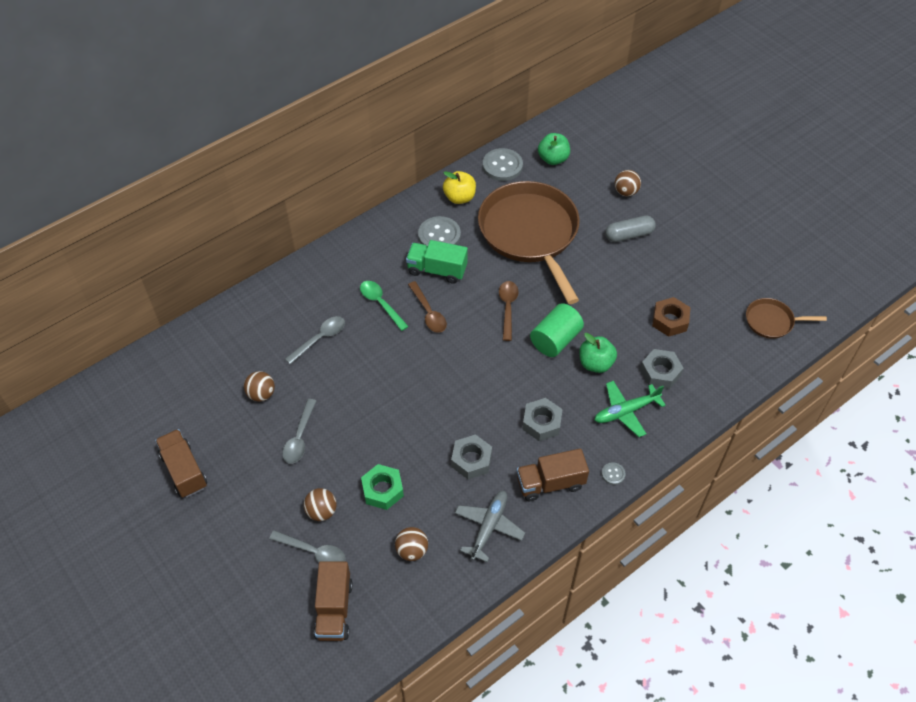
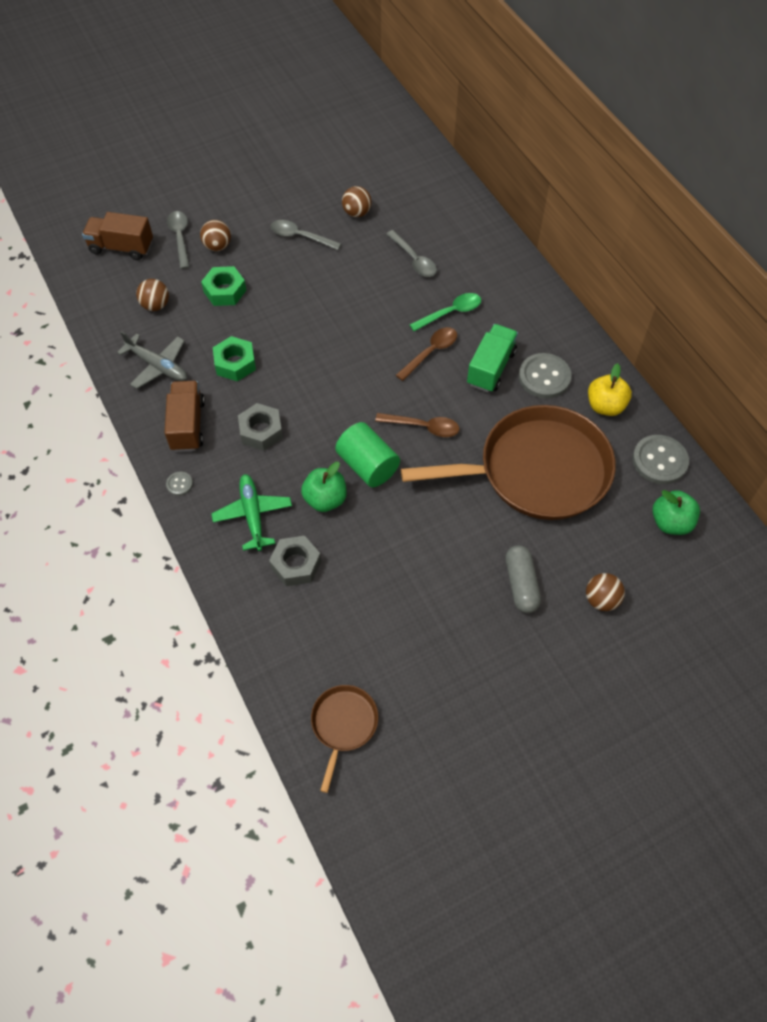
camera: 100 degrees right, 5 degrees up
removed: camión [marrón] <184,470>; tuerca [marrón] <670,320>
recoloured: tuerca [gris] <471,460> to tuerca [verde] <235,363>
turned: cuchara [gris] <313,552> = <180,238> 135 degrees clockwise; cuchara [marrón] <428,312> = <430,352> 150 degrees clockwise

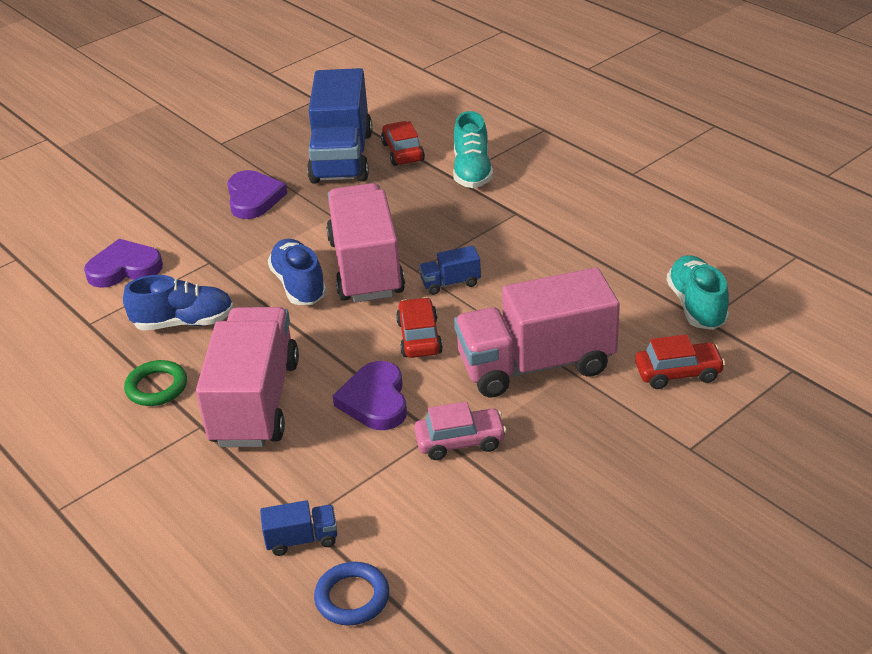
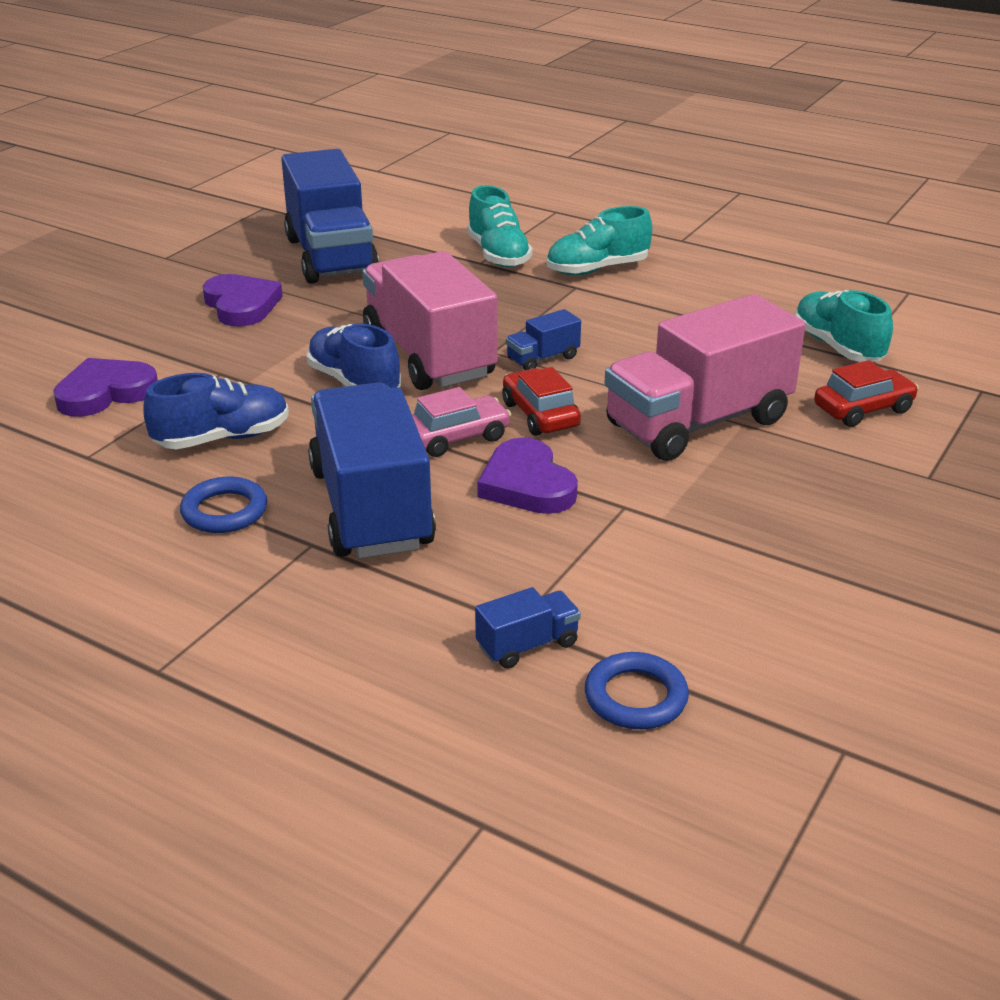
camera: 20 degrees left, 5 degrees down
removed: coche [rojo] <403,152>
added: zapato [turquesa] <597,269>
moved: coche [rosa] <460,442> to <456,438>
recoloured: anillo [verde] <157,387> to anillo [azul] <224,511>; camión [rosa] <255,402> to camión [azul] <371,508>

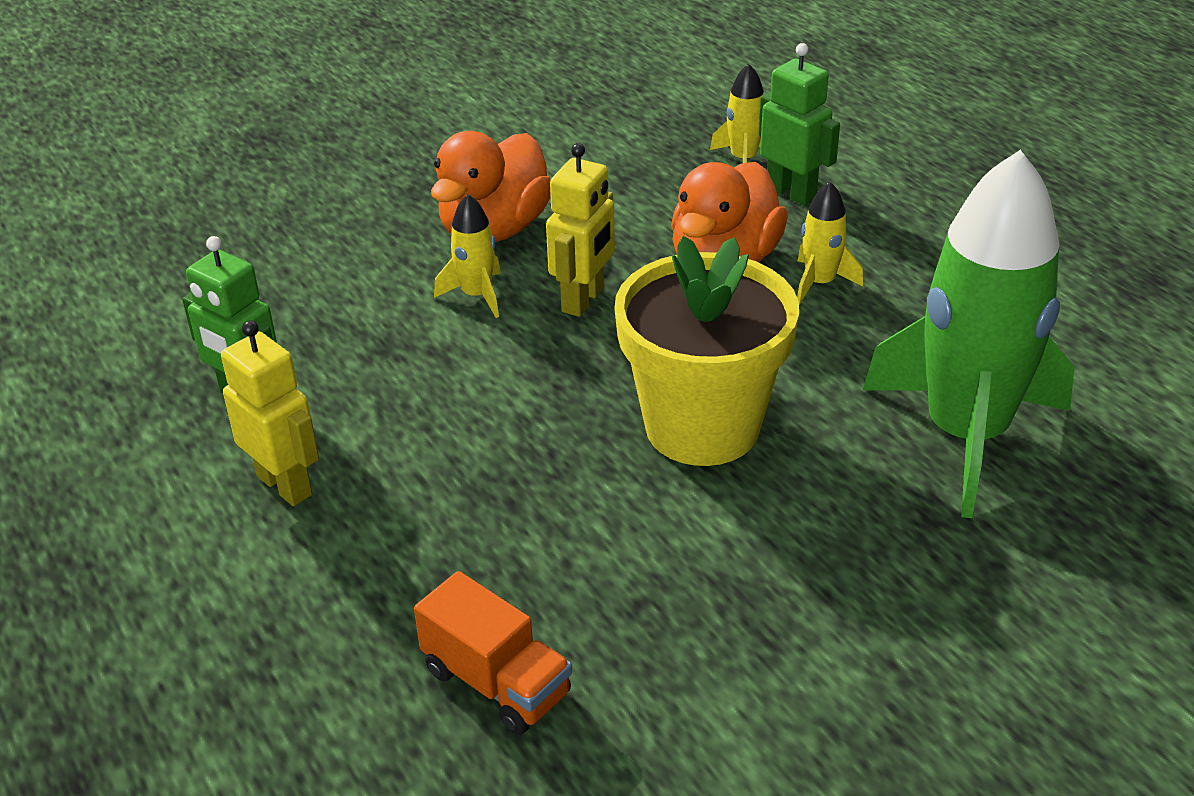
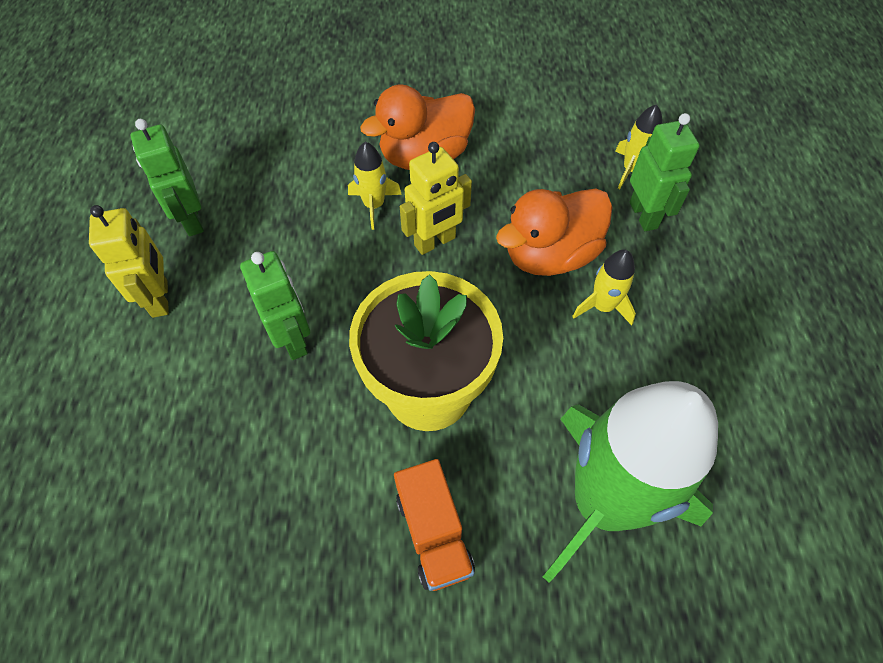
camera: 30 degrees right, 20 degrees up
added: robot [verde] <293,339>
moved: camión [naranja] <496,682> to <434,533>

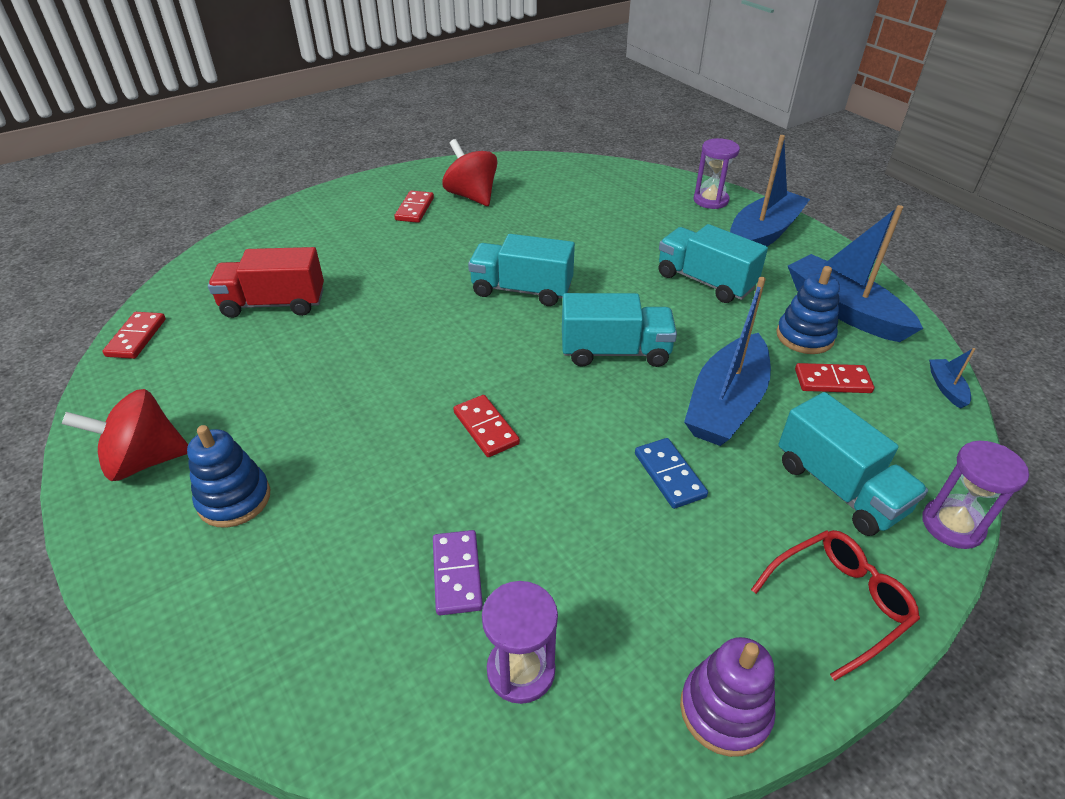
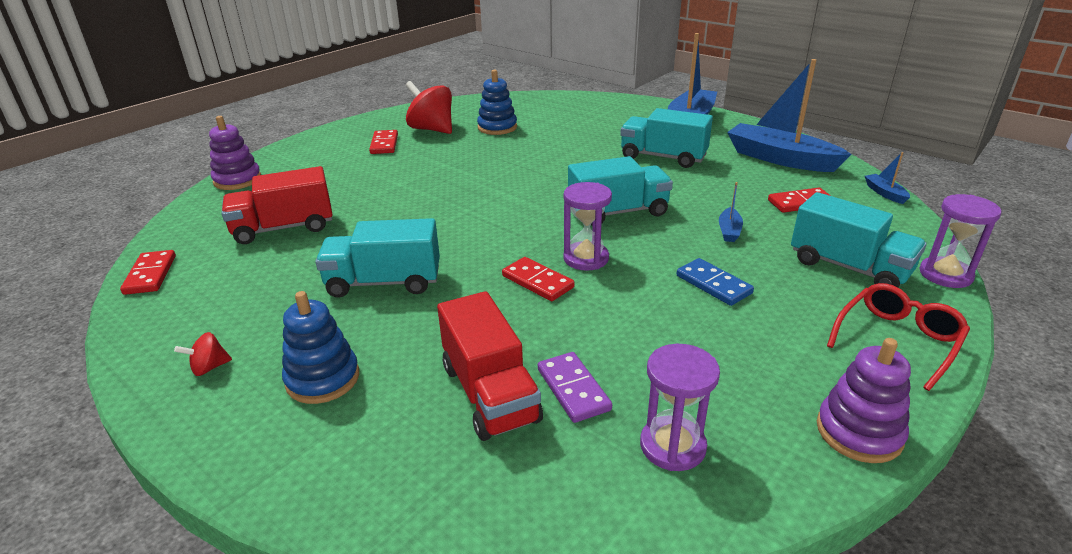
camera: 15 degrees left, 10 degrees down
added: juguete apilable [morado] <237,180>; camión [rojo] <490,393>
moved: camión [turquesa] <522,290> to <384,282>; reloj de arena [morado] <710,200> to <586,258>; juguete apilable [azul] <804,336> to <497,127>
resized: peonza [rojo] <144,460> = <209,367> x0.45; barco [azul] <726,404> = <729,231> x0.42

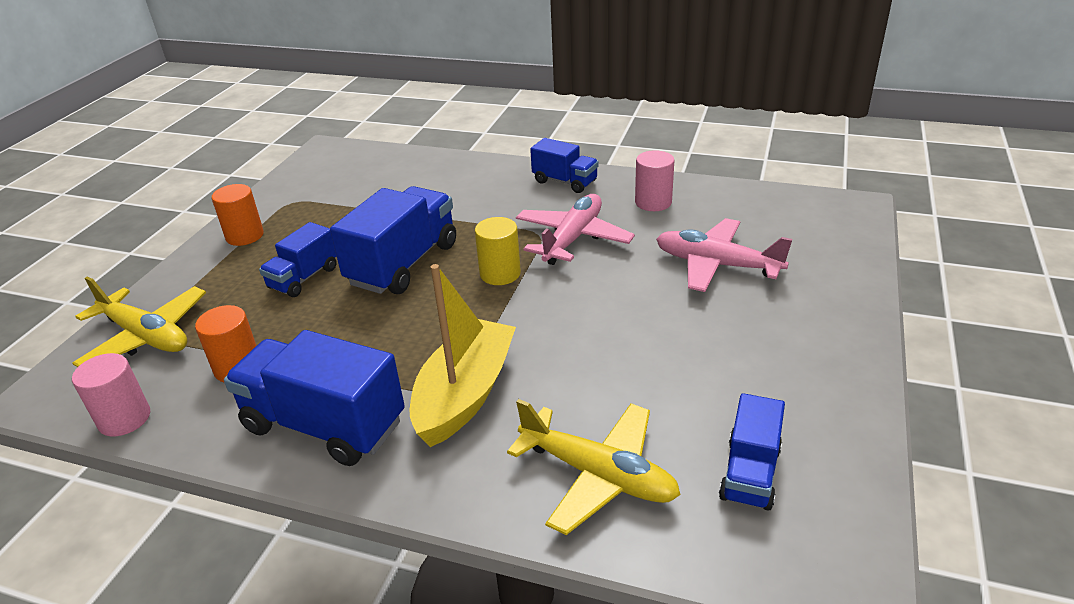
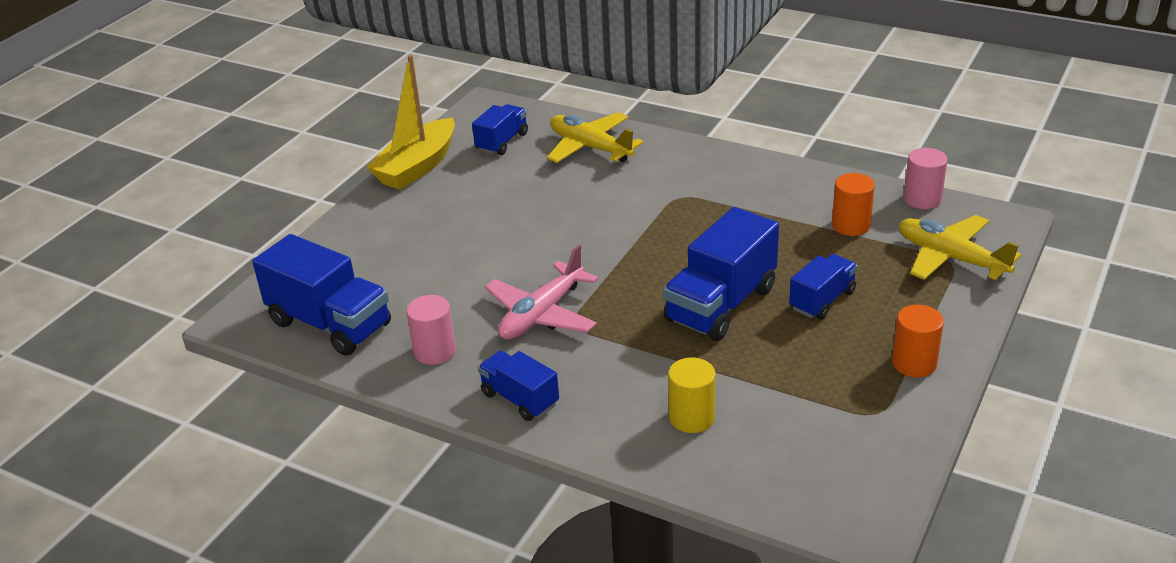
camera: 170 degrees left, 0 degrees up
removed: avión [rosa] <717,265>
moved: camión [azul] <324,425> to <330,324>; barco [amarillo] <465,394> to <417,167>; cilindro [amarillo] <500,274> to <692,418>

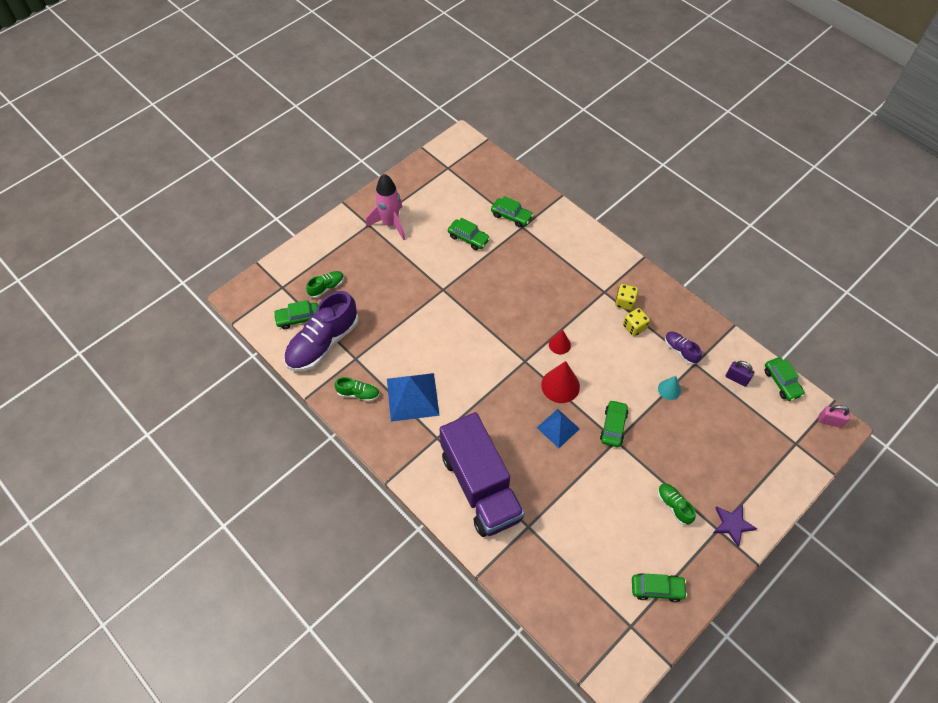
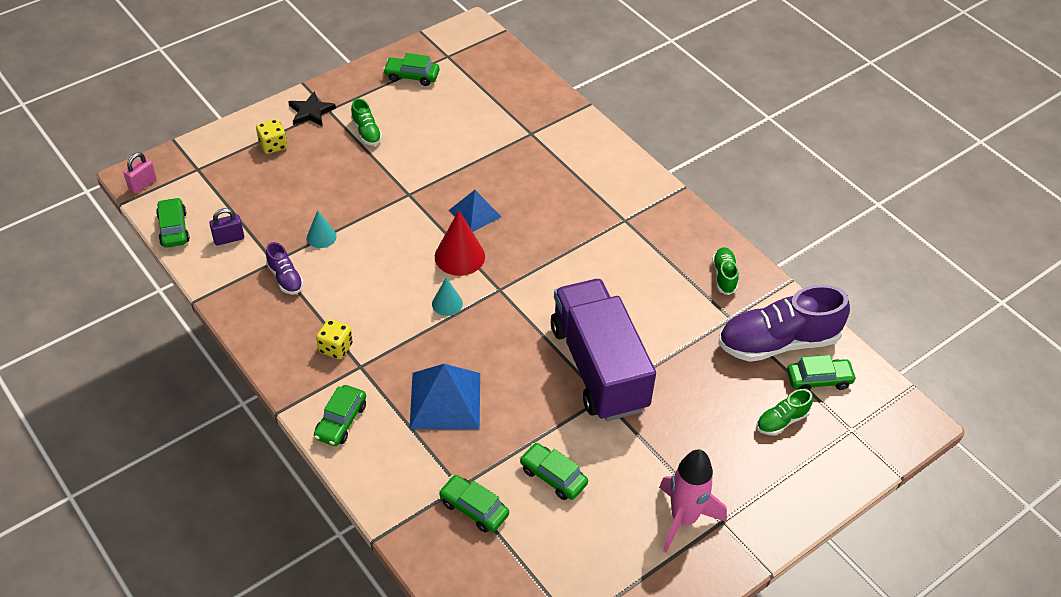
camera: 175 degrees left, 10 degrees down
moved: pirámide [azul] <412,396> to <445,400>; camión [morado] <480,486> to <598,367>; coche [verde] <613,426> to <341,421>; dado [amarillo] <634,327> to <273,145>
recoloured: cono [rojo] <559,344> to cono [turquesa] <447,303>; estrella [morado] <732,524> to estrella [negro] <311,112>
turned: zapato [morado] <323,343> = <778,342> 150 degrees counterclockwise; zapato [verde] <358,393> = <724,276> 75 degrees clockwise; candado [morado] <736,378> = <229,239> 60 degrees counterclockwise; candado [rosa] <829,421> = <142,184> 75 degrees counterclockwise

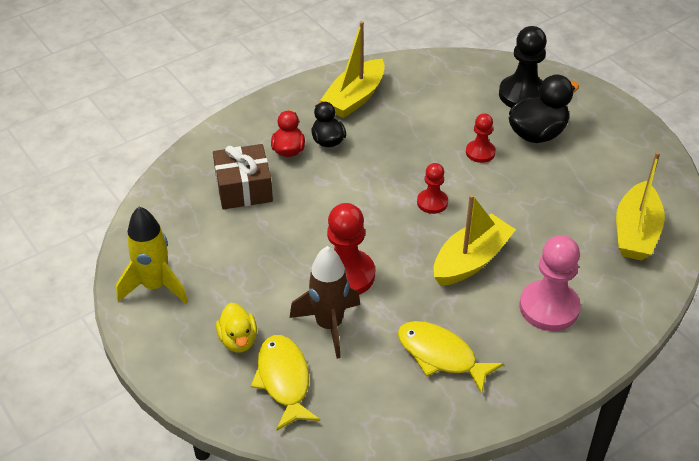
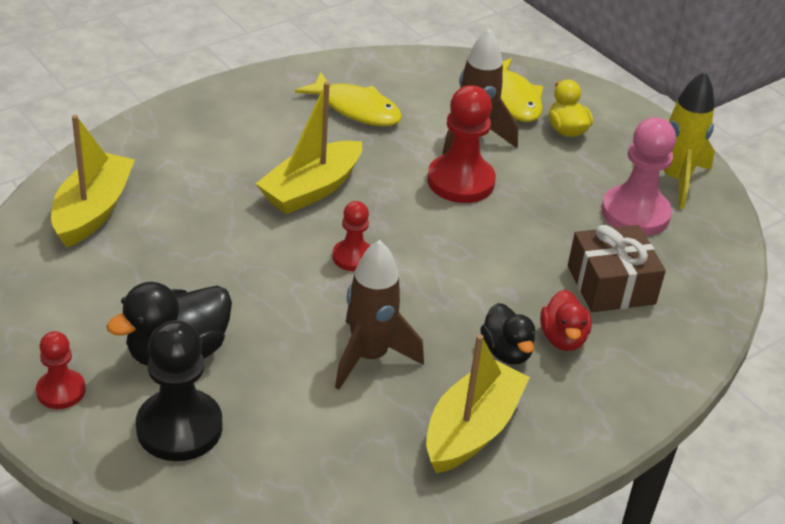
camera: 175 degrees right, 5 degrees down
added: cohete [marrón] <369,357>
moved: peón [rojo] <480,152> to <61,391>; peón [rosa] <549,307> to <635,213>

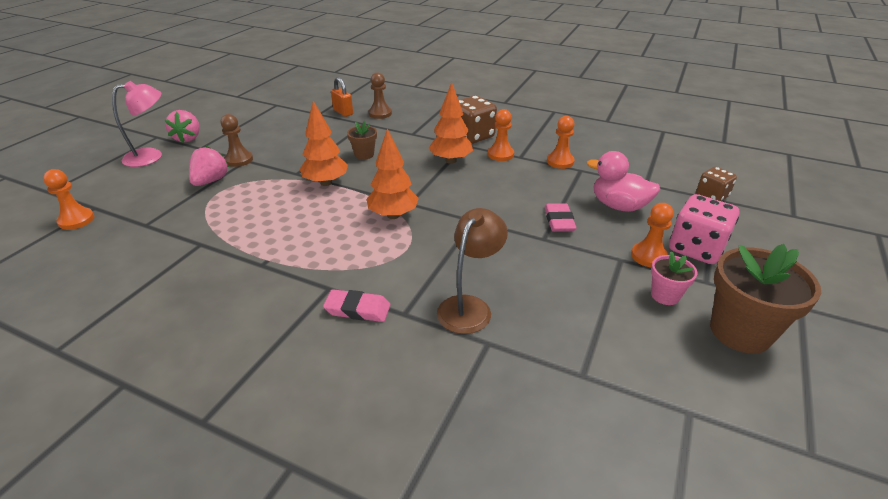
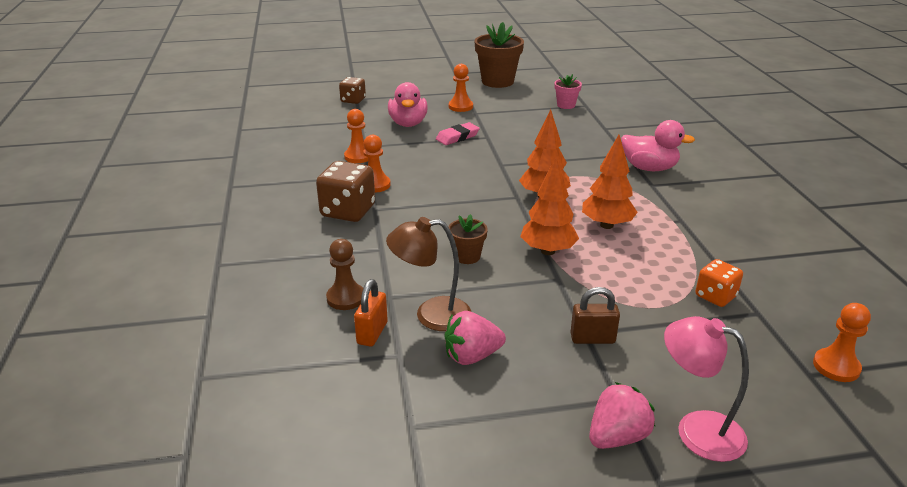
camera: 125 degrees left, 5 degrees down
removed: dado [rosa] <696,248>
added: dado [naranja] <715,296>
moved: fresa [rosa] <211,181> to <472,356>; árbol [naranja] <450,161> to <607,225>; lámpara [marrón] <469,306> to <431,315>; maceta [rosa] <665,295> to <566,105>
replaced: peón [marrón] <239,160> to candado [marrón] <592,339>; goma de borrar [rosa] <357,309> to pato [rosa] <649,168>

